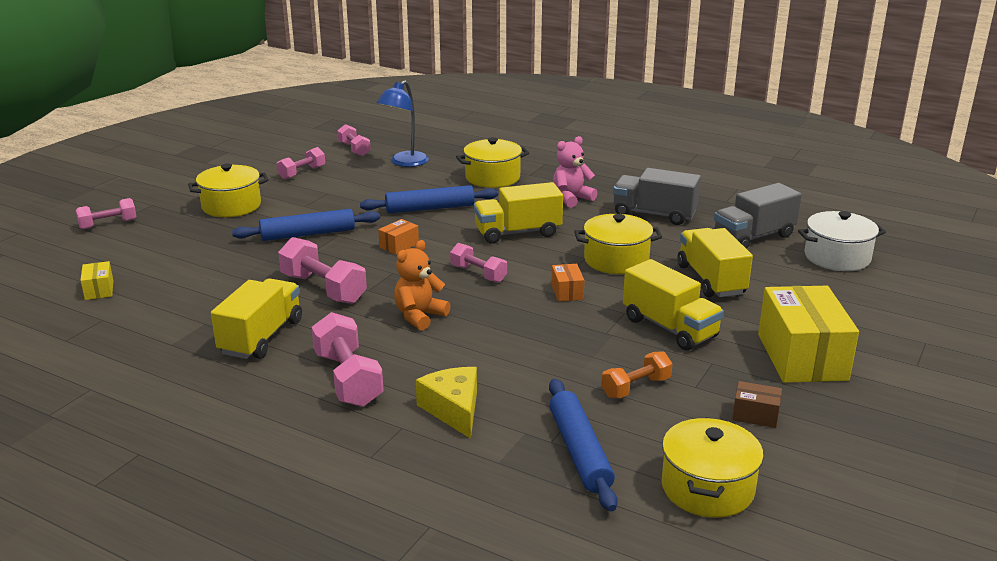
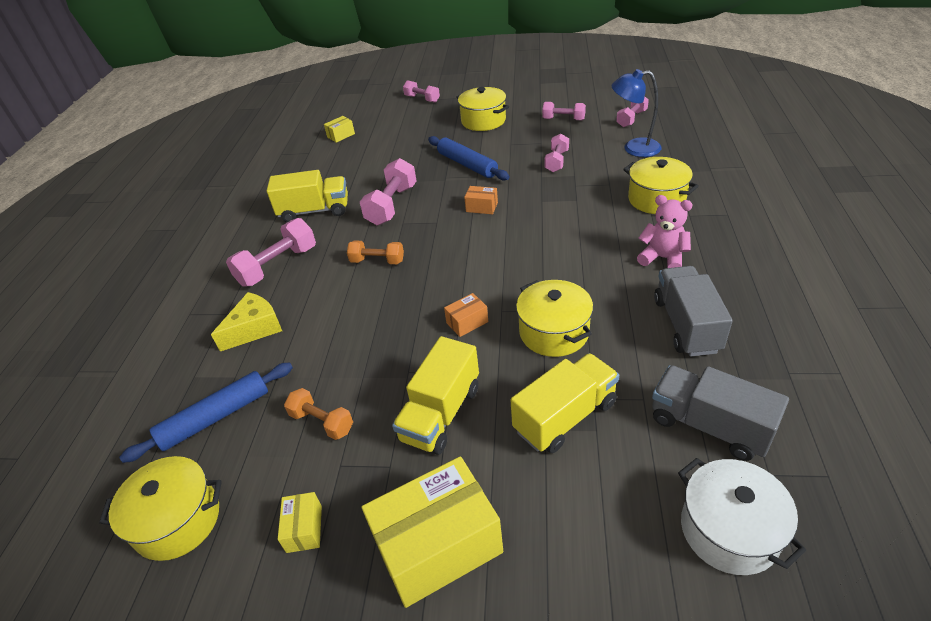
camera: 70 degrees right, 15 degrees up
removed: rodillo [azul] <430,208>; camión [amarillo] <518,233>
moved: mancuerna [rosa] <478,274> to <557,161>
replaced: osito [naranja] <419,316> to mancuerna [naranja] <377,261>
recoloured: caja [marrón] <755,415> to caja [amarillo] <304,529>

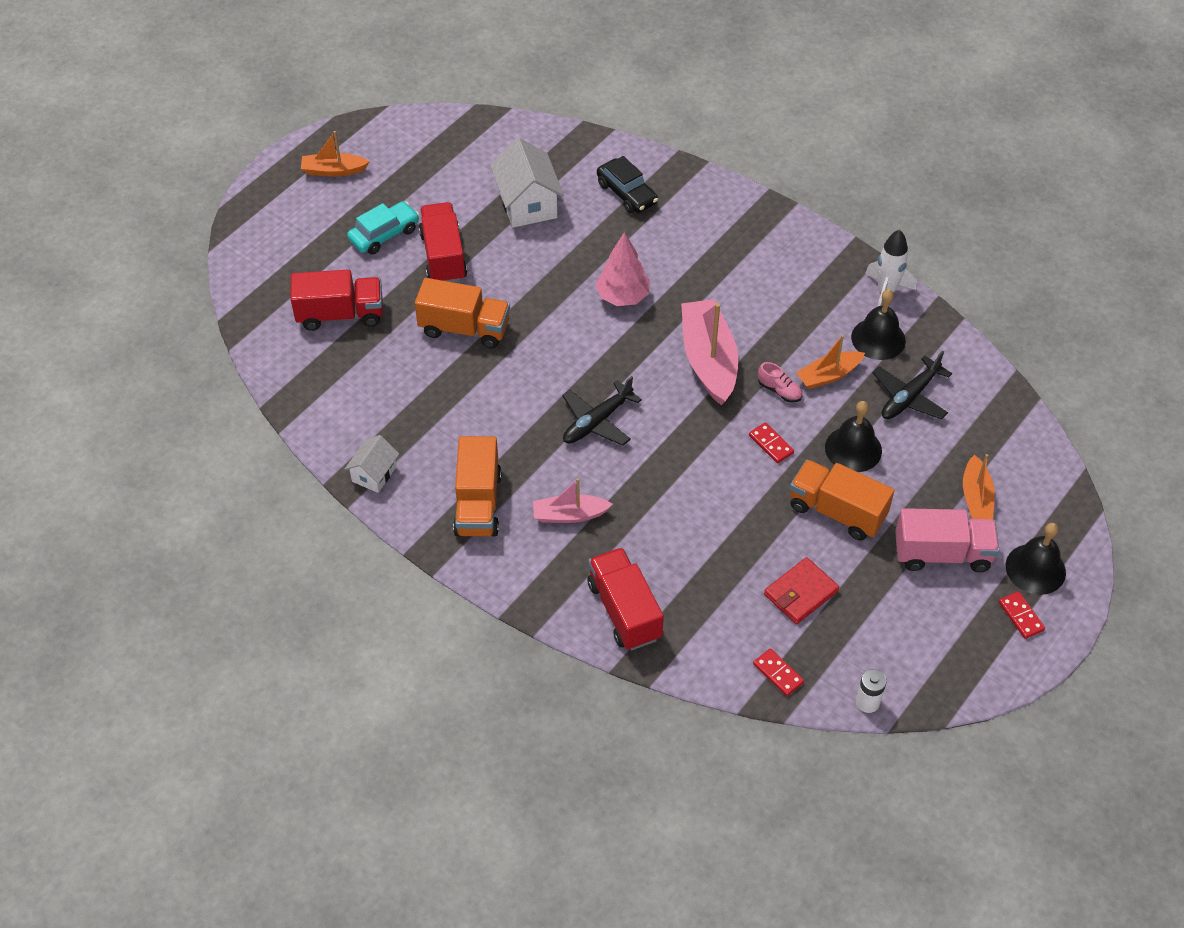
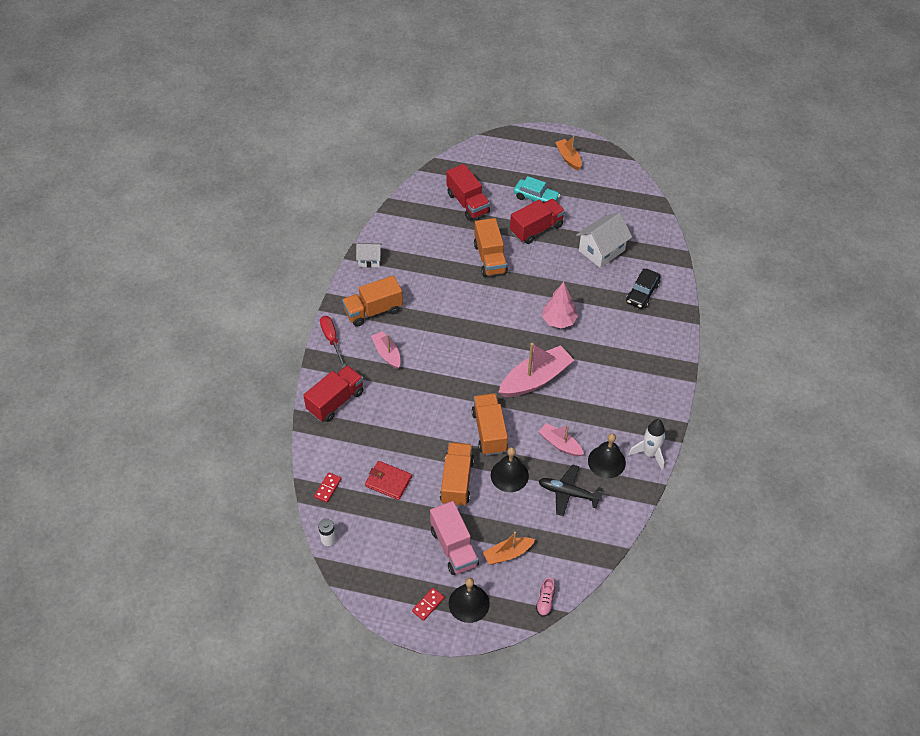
camera: 65 degrees right, 0 degrees up
removed: avión [negro] <597,422>
added: destornillador [rojo] <332,340>
moved: zapato [rosa] <779,390> to <545,601>
replaced: ficha de dominó [rojo] <771,444> to camión [naranja] <489,431>
recoloured: barco [naranja] <828,375> to barco [rosa] <560,444>

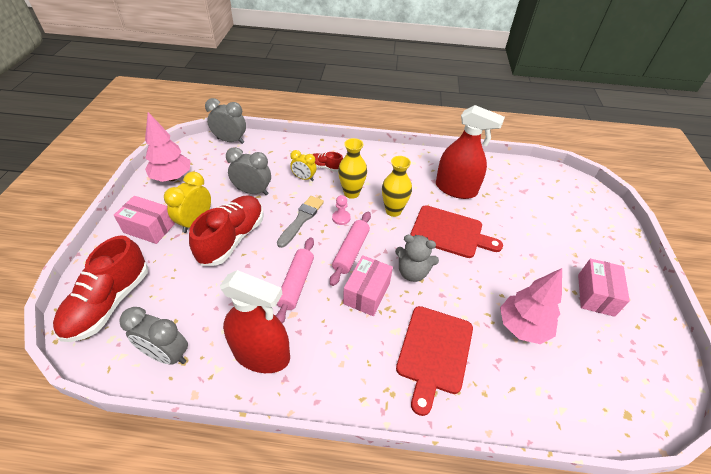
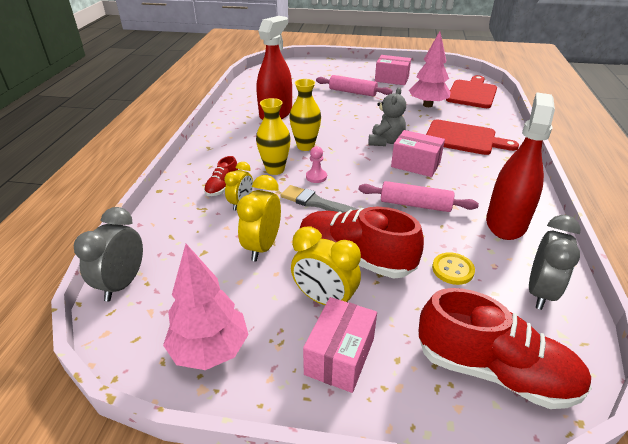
camera: 85 degrees left, 10 degrees down
added: botón [amarillo] <452,269>
moved: rodillo [rosa] <351,251> to <352,92>; tabla de cortar [rojo] <450,232> to <472,93>
recoloured: despertador [gris] <253,191> to despertador [amarillo] <262,247>

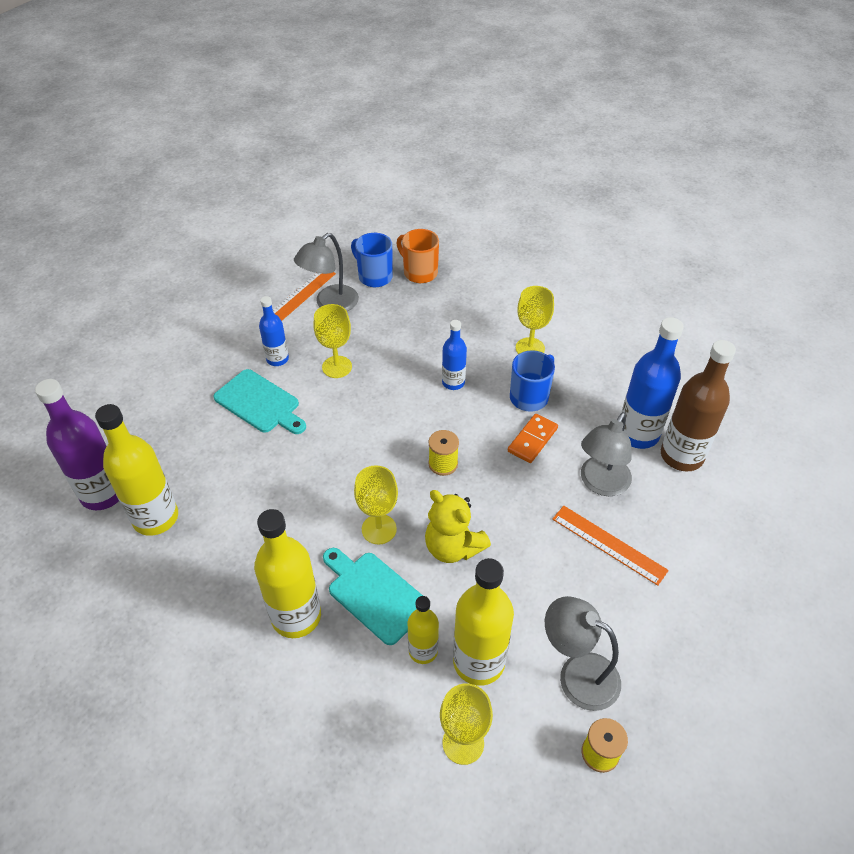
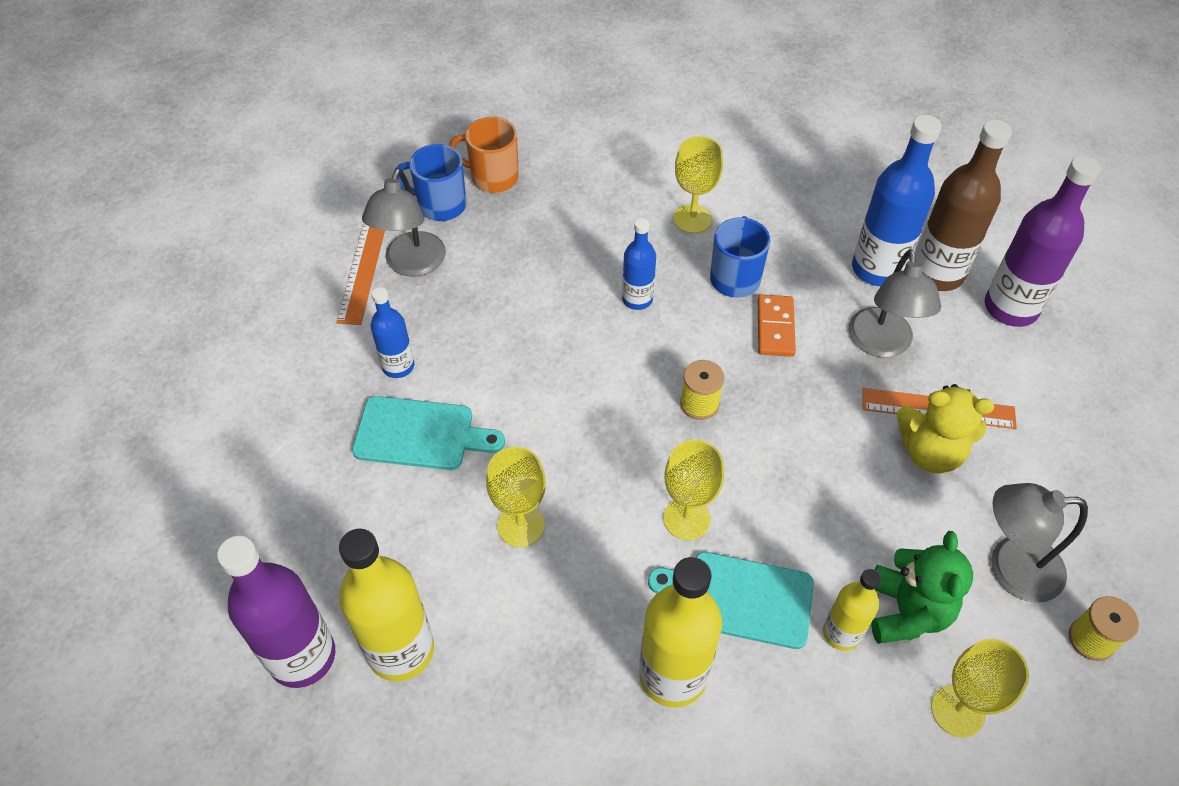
camera: 30 degrees left, 5 degrees up
added: botella [morado] <1010,308>
moved: copa [amarillo] <337,367> to <521,525>; osito [amarillo] <453,547> to <930,452>
replaced: botella [amarillo] <478,662> to osito [verde] <907,612>

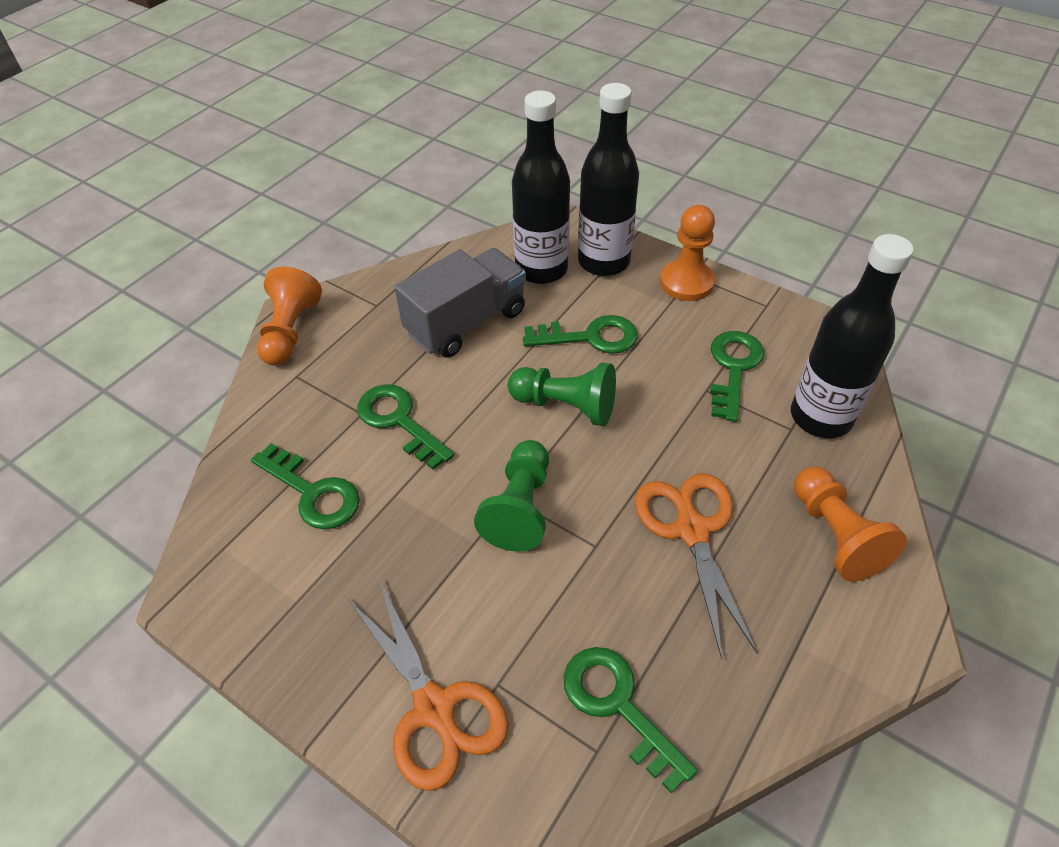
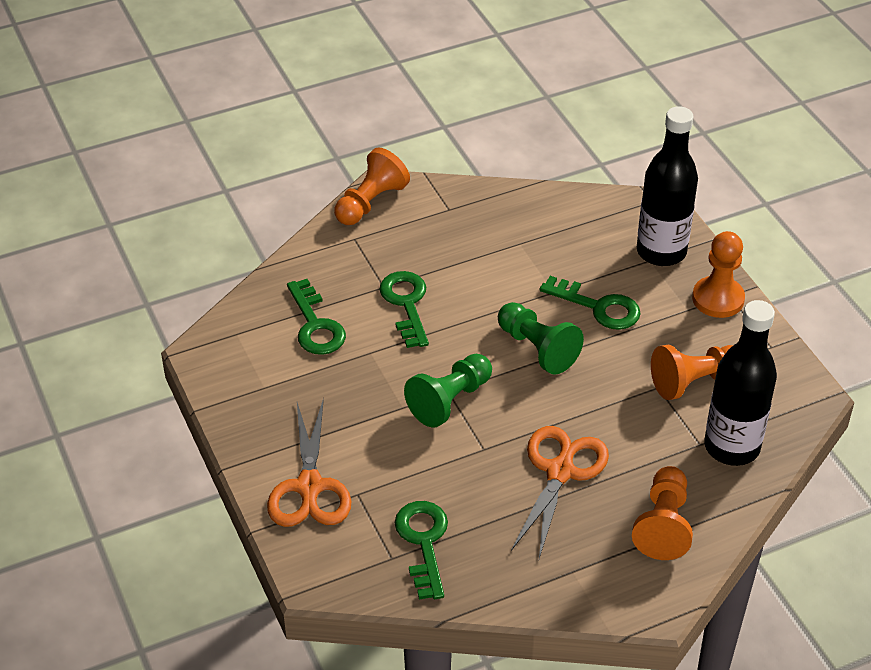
camera: 30 degrees right, 5 degrees down
removed: camión [gris] <466,322>; botella [negro] <541,269>
replaced: llave [verde] <733,369> to peón [naranja] <694,381>

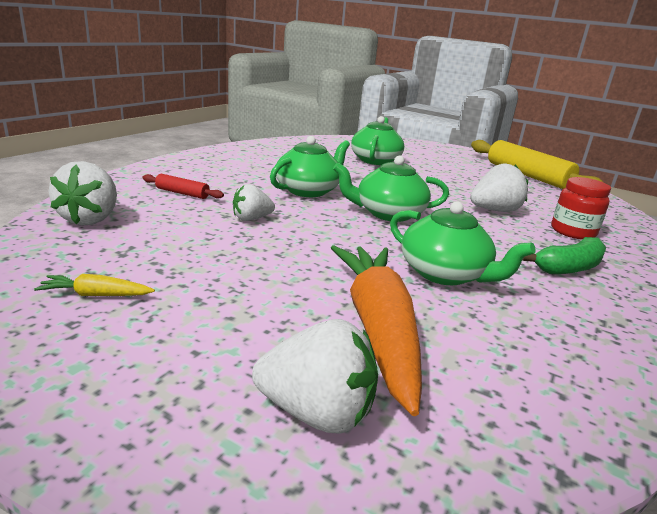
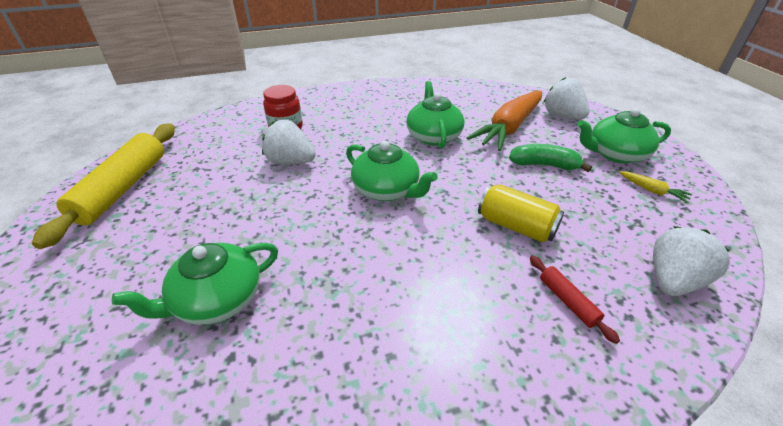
camera: 135 degrees left, 15 degrees up
moved: tetera [verde] <308,190> to <615,154>; plátano [verde] <569,267> to <544,165>
replaced: fresa [blanco] <251,219> to lata [amarillo] <516,226>

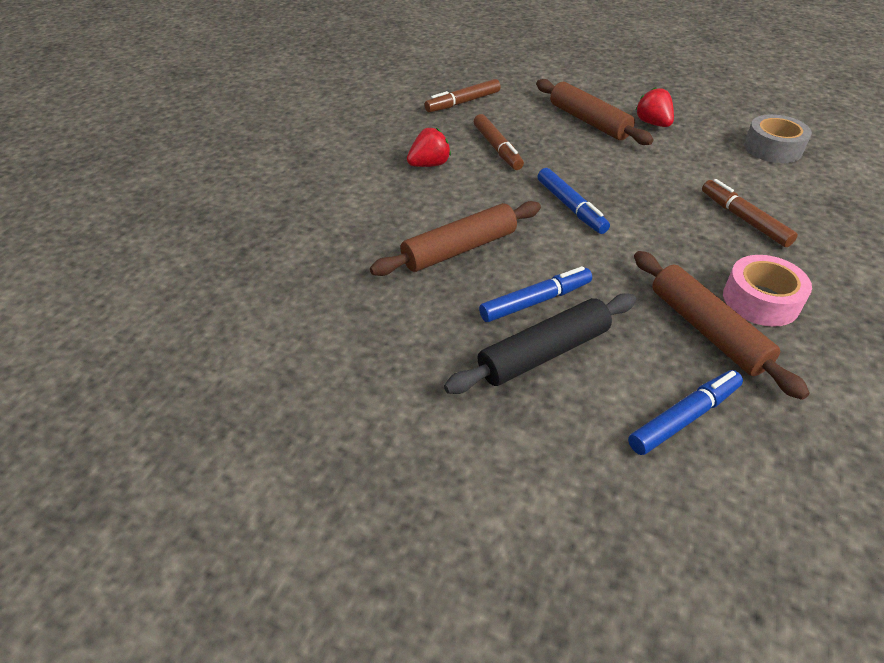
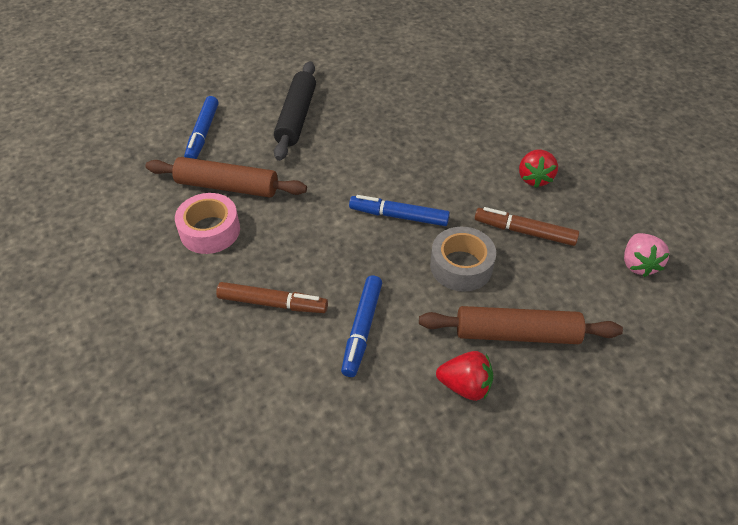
camera: 130 degrees right, 5 degrees up
removed: rodillo [marrón] <459,249>
moved: rotulador [azul] <535,301> to <362,329>; cinta adhesiva [gris] <772,148> to <461,266>
replaced: rotulador [marrón] <463,102> to fresa [rosa] <638,264>

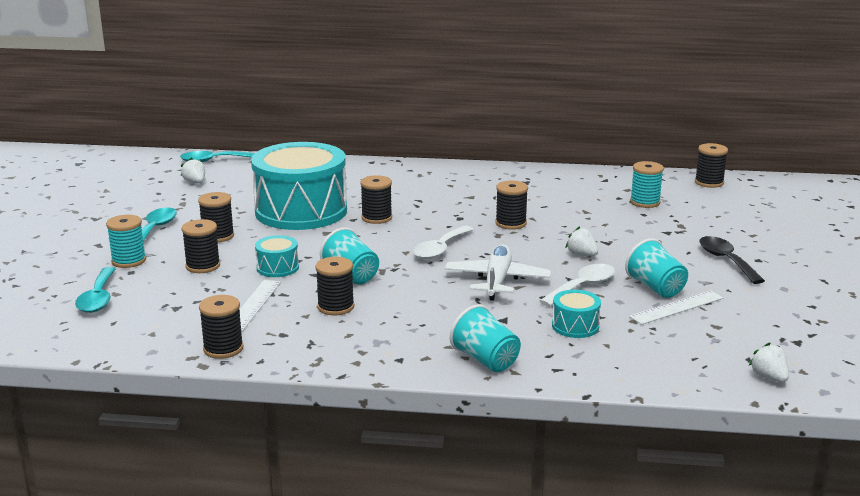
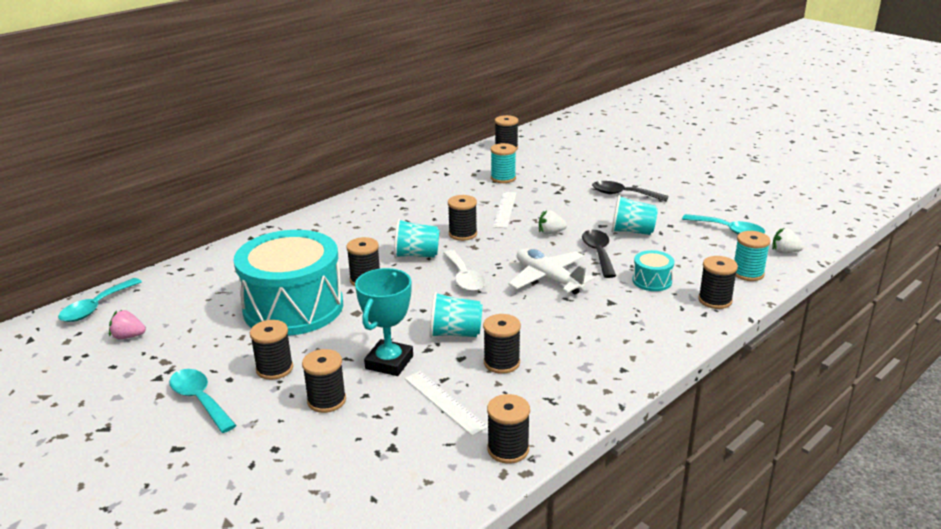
camera: 50 degrees left, 5 degrees up
added: carrete [negro] <715,300>
moved: cuchara [turquesa] <98,298> to <728,230>; carrete [turquesa] <129,261> to <748,273>; vaso [turquesa] <486,360> to <416,255>; regla [blanco] <676,307> to <504,209>
replaced: tambor [turquesa] <277,268> to trofeo [turquesa] <389,362>
recoloured: fresa [blanco] <195,182> to fresa [rosa] <128,336>; cuchara [blanco] <583,287> to cuchara [negro] <598,253>

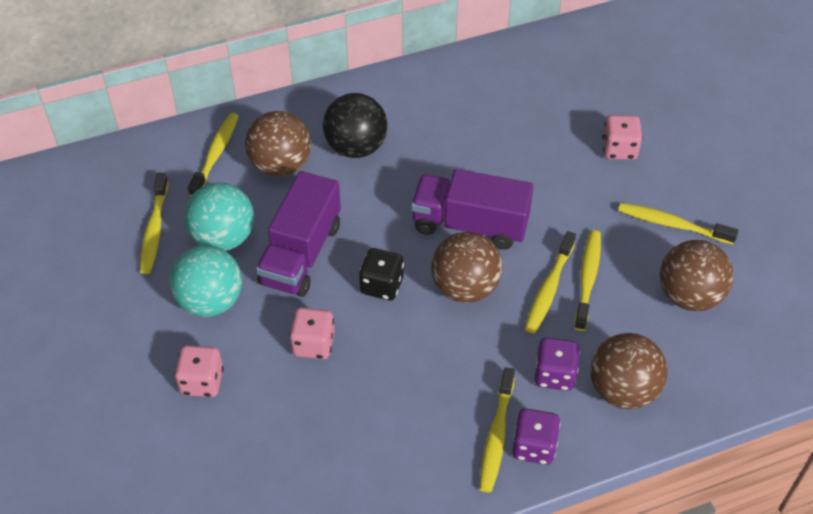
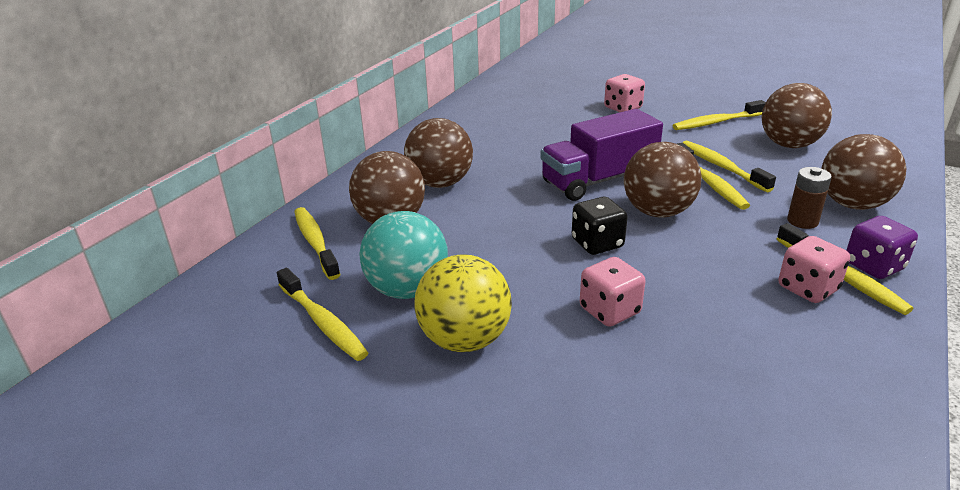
camera: 40 degrees left, 20 degrees down
removed: camión [morado] <301,254>
moved: dado [rosa] <202,381> to <807,288>
replaced: dado [morado] <554,375> to pila [marrón] <802,221>
recoloured: pelota [turquesa] <210,301> to pelota [amarillo] <464,340>; pelota [negro] <356,147> to pelota [marrón] <440,183>

